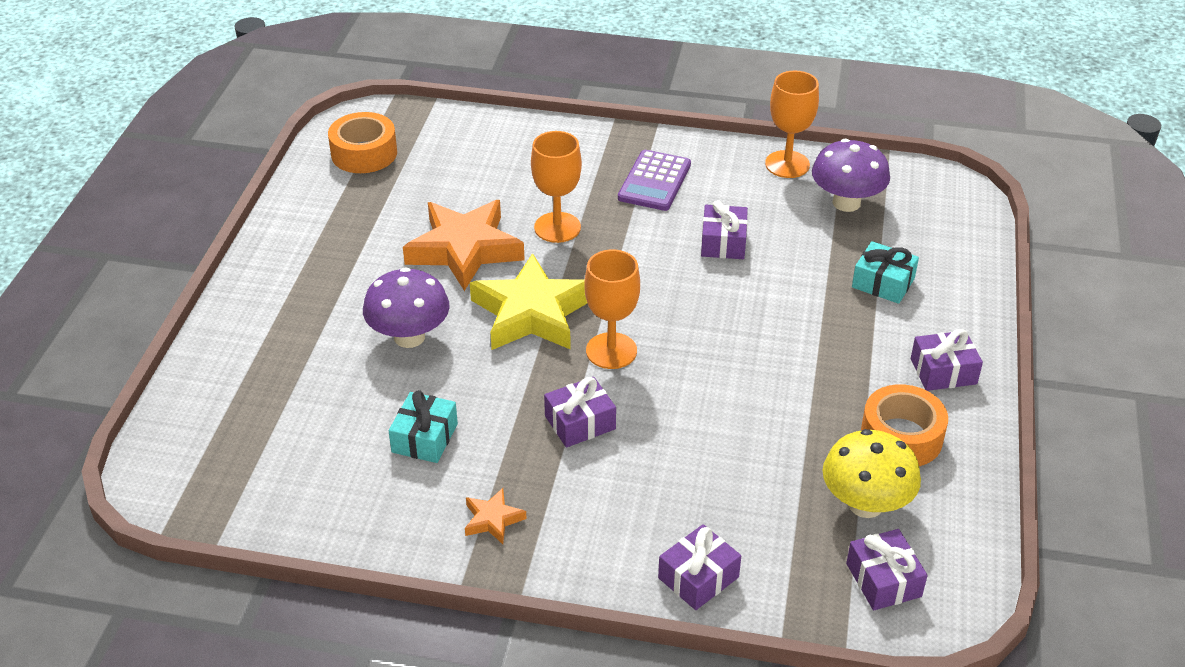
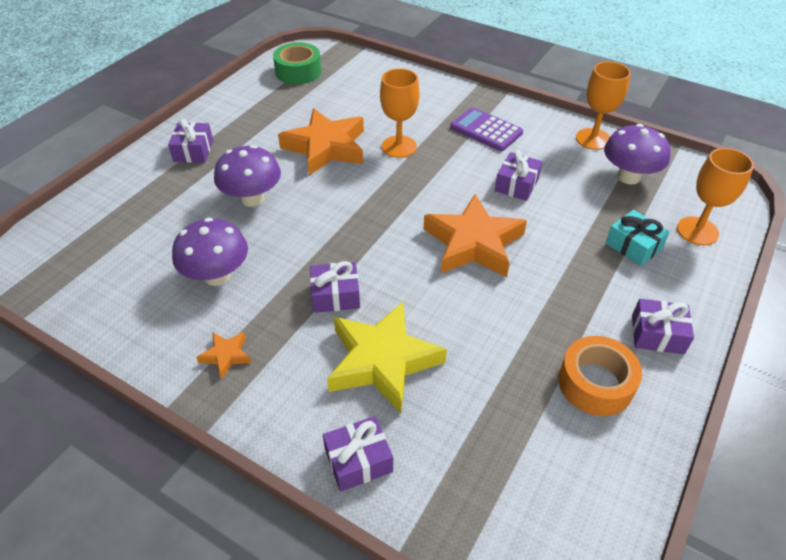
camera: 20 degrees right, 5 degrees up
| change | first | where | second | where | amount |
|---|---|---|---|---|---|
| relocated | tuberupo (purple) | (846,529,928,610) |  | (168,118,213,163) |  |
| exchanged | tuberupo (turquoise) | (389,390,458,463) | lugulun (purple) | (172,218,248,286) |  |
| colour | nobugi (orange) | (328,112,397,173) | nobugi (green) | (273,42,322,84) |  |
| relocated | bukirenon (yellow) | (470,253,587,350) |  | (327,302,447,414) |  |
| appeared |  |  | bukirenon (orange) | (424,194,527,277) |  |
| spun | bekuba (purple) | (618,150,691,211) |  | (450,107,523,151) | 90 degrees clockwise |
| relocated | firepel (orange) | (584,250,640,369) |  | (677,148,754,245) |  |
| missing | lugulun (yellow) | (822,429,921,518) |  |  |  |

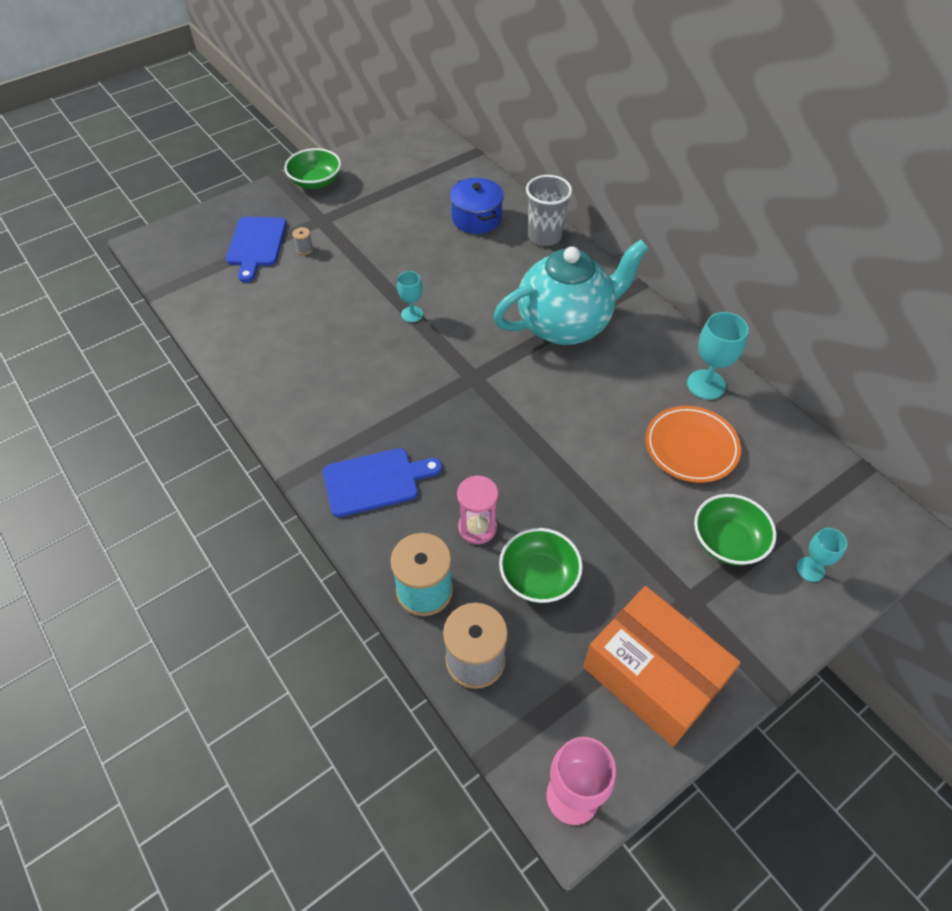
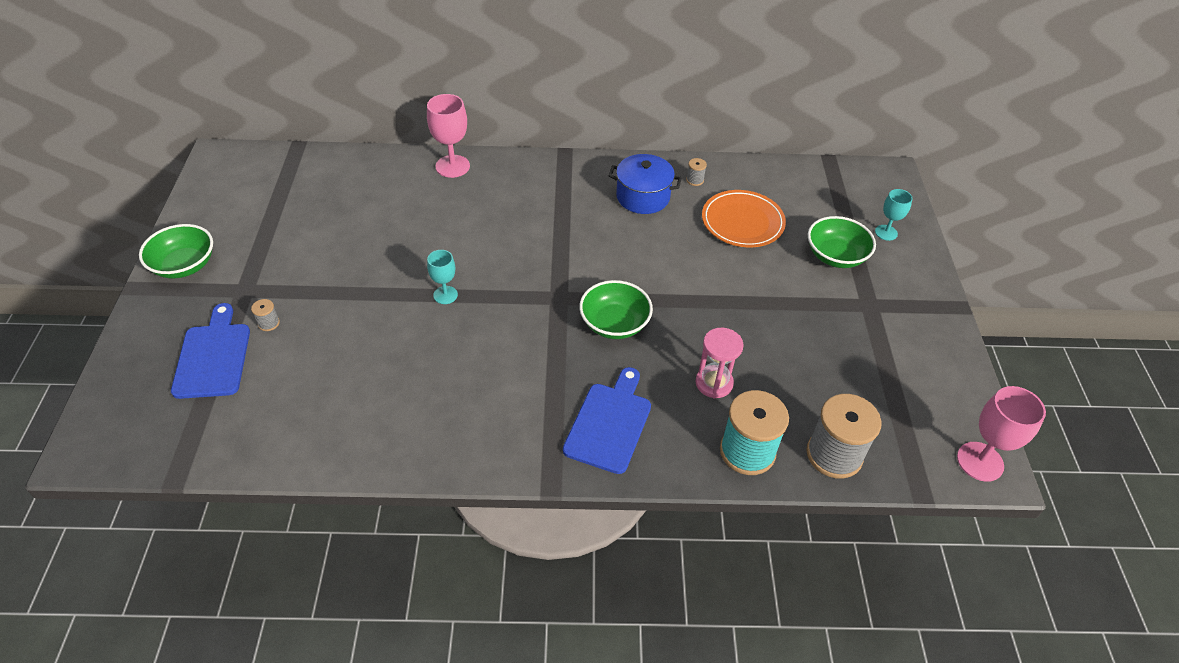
camera: 55 degrees left, 5 degrees down
| change | first | where | second | where | amount |
|---|---|---|---|---|---|
| spun | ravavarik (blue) | (226,217,287,282) |  | (171,303,250,399) | 135 degrees counterclockwise |
| exchanged | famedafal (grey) | (526,175,572,246) | firepel (pink) | (427,94,470,178) |  |
| relocated | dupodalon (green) | (499,528,583,603) |  | (579,280,653,339) |  |
| relocated | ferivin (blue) | (450,178,504,234) |  | (609,154,682,214) |  |
| exchanged | firepel (turquoise) | (687,312,749,400) | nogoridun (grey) | (686,158,707,186) |  |
| missing | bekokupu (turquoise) | (493,240,649,345) |  |  |  |
| missing | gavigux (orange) | (583,586,741,746) |  |  |  |

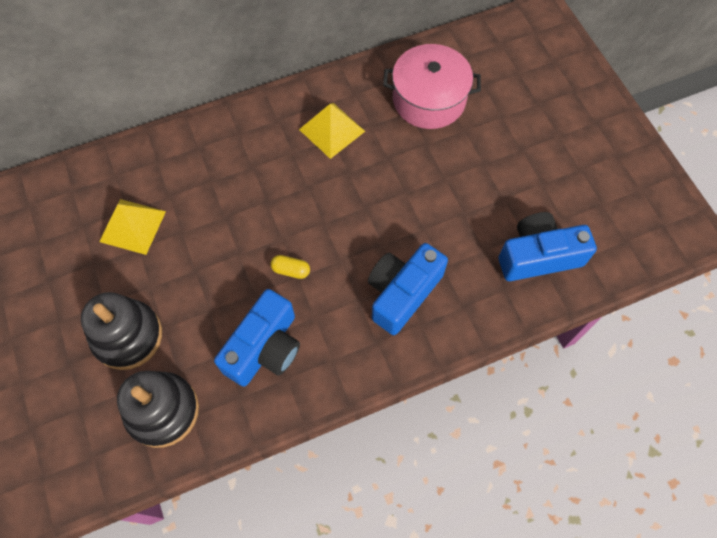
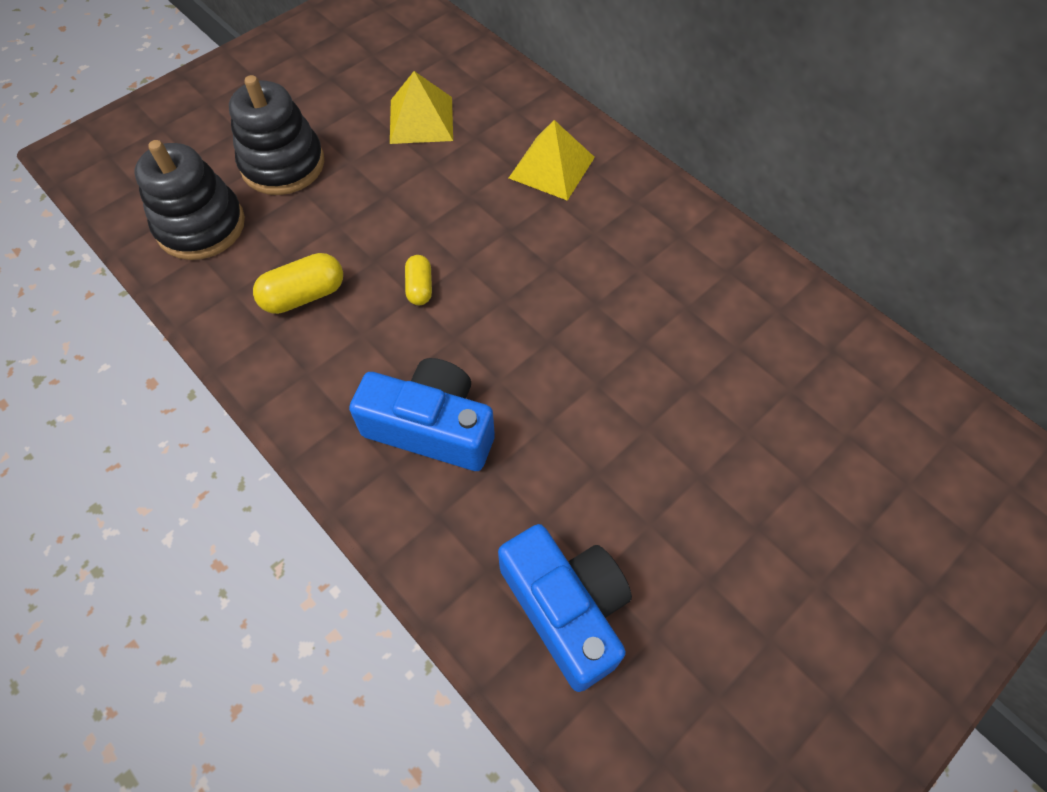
camera: 70 degrees right, 5 degrees down
| change | first | where | second | where | amount |
|---|---|---|---|---|---|
| exchanged | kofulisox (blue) | (214,289,300,387) | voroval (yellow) | (253,253,343,314) |  |
| relocated | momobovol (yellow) | (299,103,365,159) |  | (509,120,595,201) |  |
| missing | ferivin (pink) | (383,44,481,129) |  |  |  |

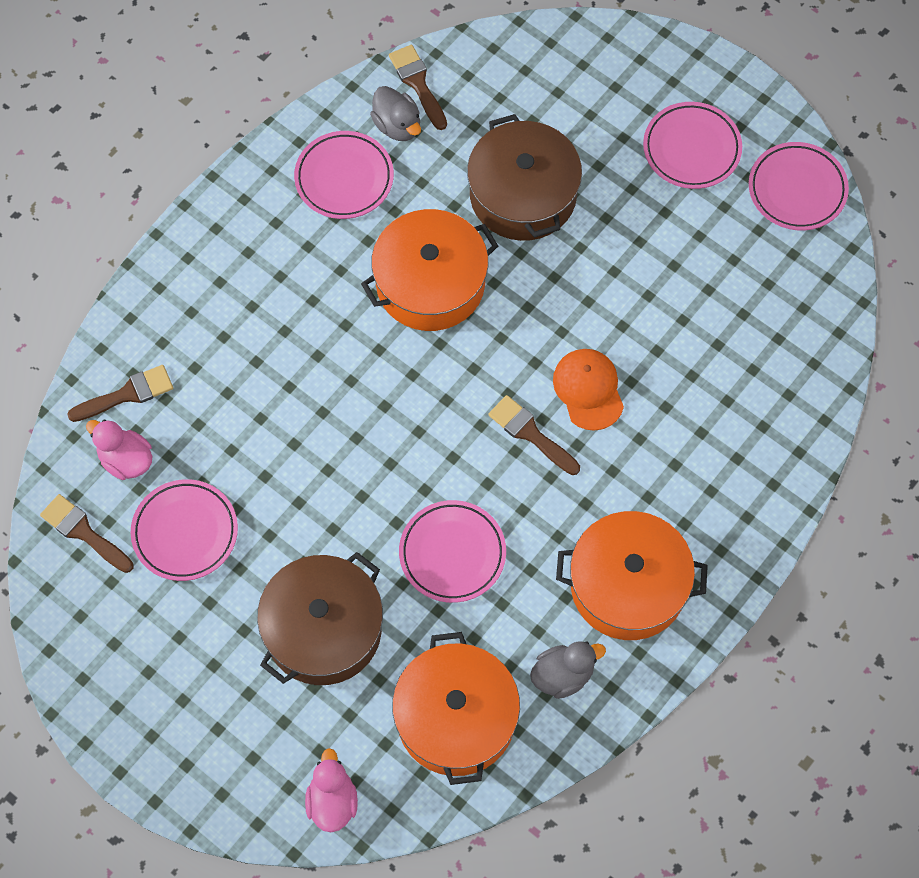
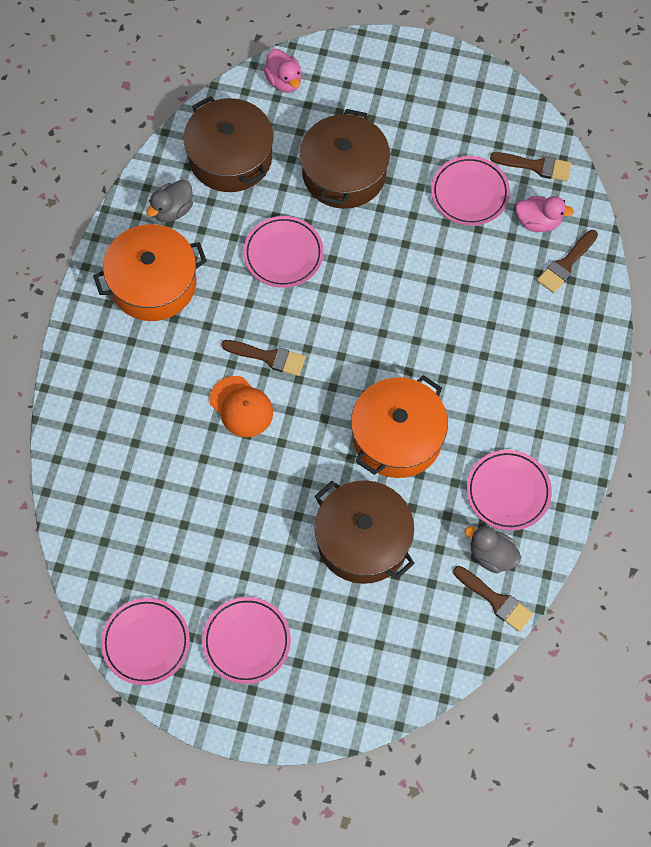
camera: 155 degrees right, 0 degrees up
| change | first | where | second | where | amount |
|---|---|---|---|---|---|
| colour | ferivin (orange) | (392,632,520,785) | ferivin (brown) | (184,96,274,192) |  |

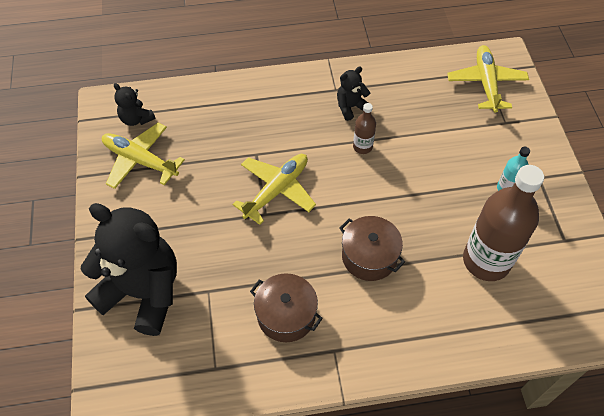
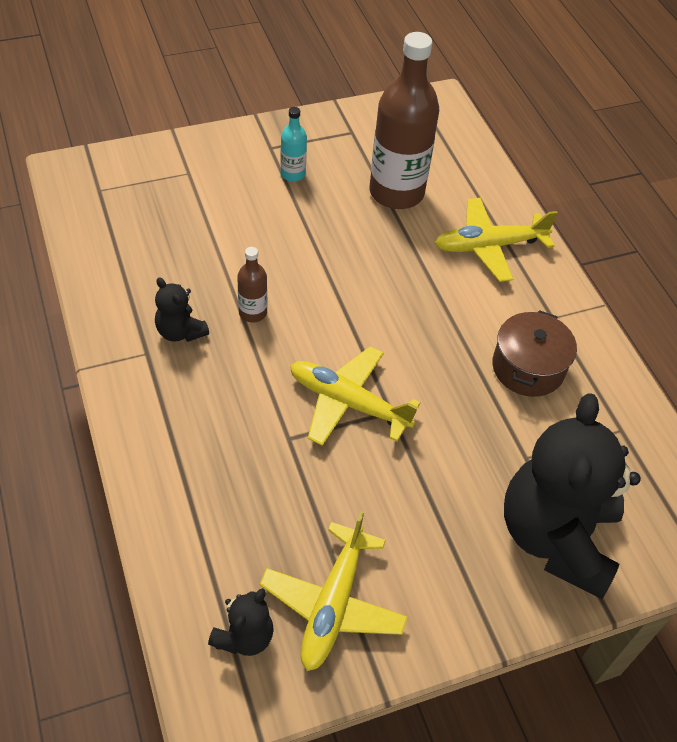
camera: 105 degrees left, 5 degrees down
| change | first | where | second | where | amount |
|---|---|---|---|---|---|
| relocated | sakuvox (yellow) | (447,45,529,113) |  | (435,198,558,282) |  |
| missing | ferivin (brown) | (340,216,405,281) |  |  |  |

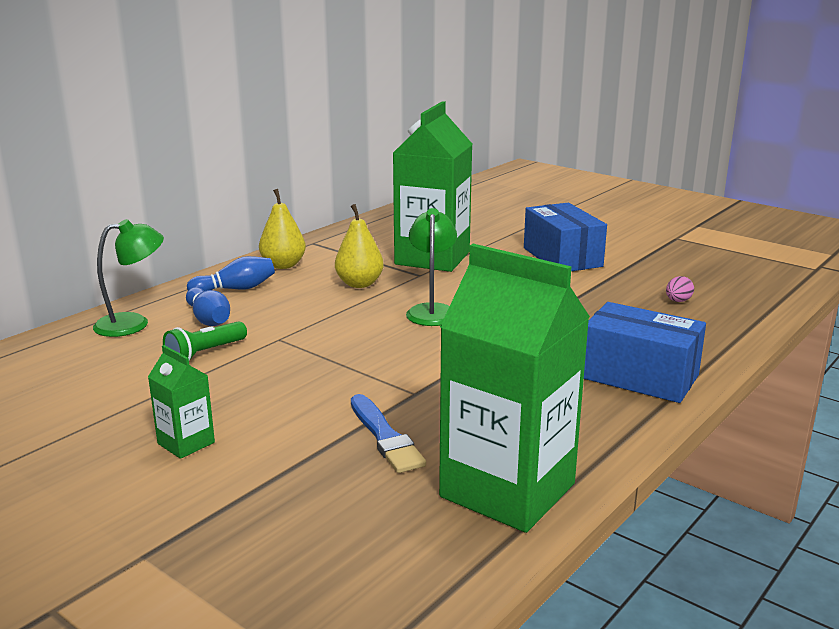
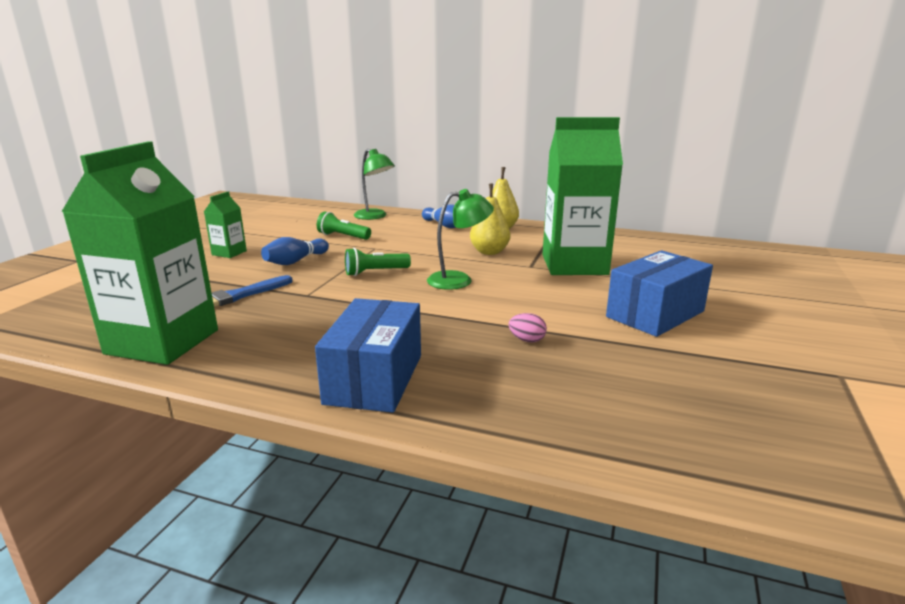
camera: 70 degrees right, 0 degrees up
| change | first | where | second | where | amount |
|---|---|---|---|---|---|
| relocated | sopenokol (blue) | (186,287,230,326) |  | (261,237,329,265) |  |
| appeared |  |  | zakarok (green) | (345,248,411,276) |  |
| relocated | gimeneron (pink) | (666,276,694,302) |  | (509,313,547,342) |  |

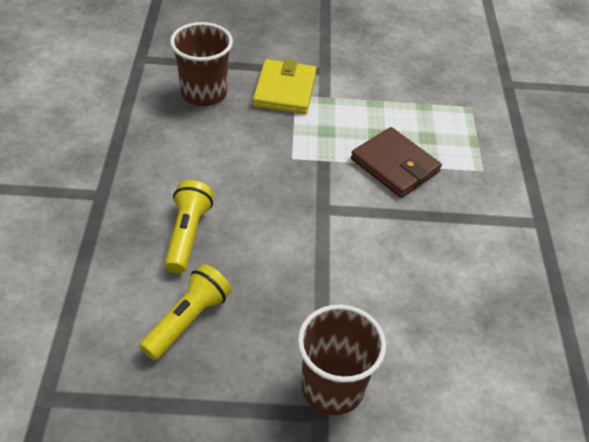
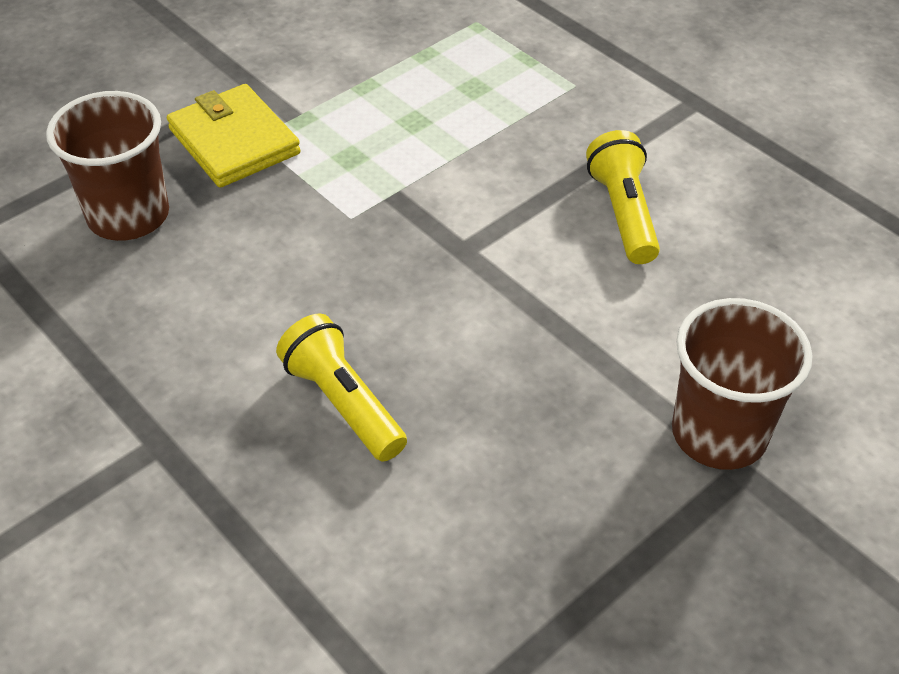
camera: 40 degrees left, 0 degrees up
| change | first | where | second | where | amount |
|---|---|---|---|---|---|
| relocated | zakarok (yellow) | (139,264,232,360) |  | (586,130,660,264) |  |
| missing | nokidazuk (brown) | (351,127,442,198) |  |  |  |

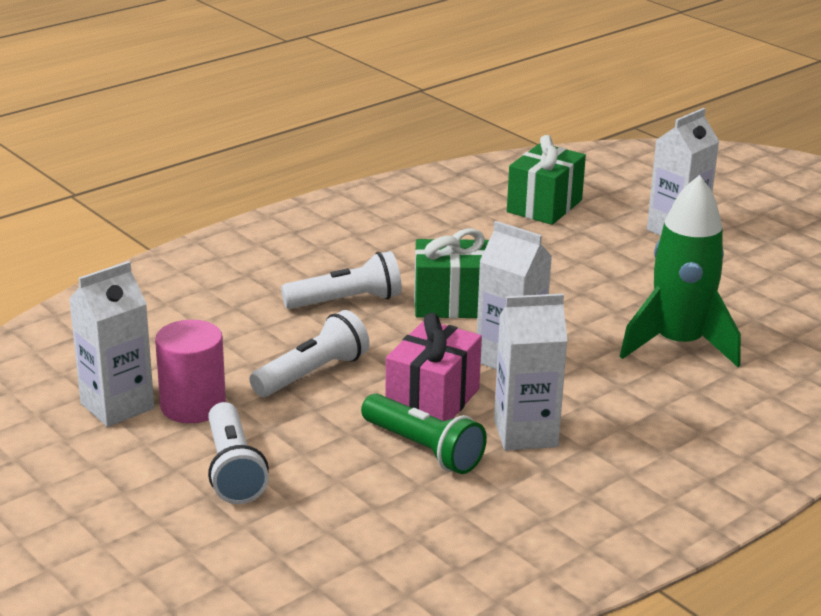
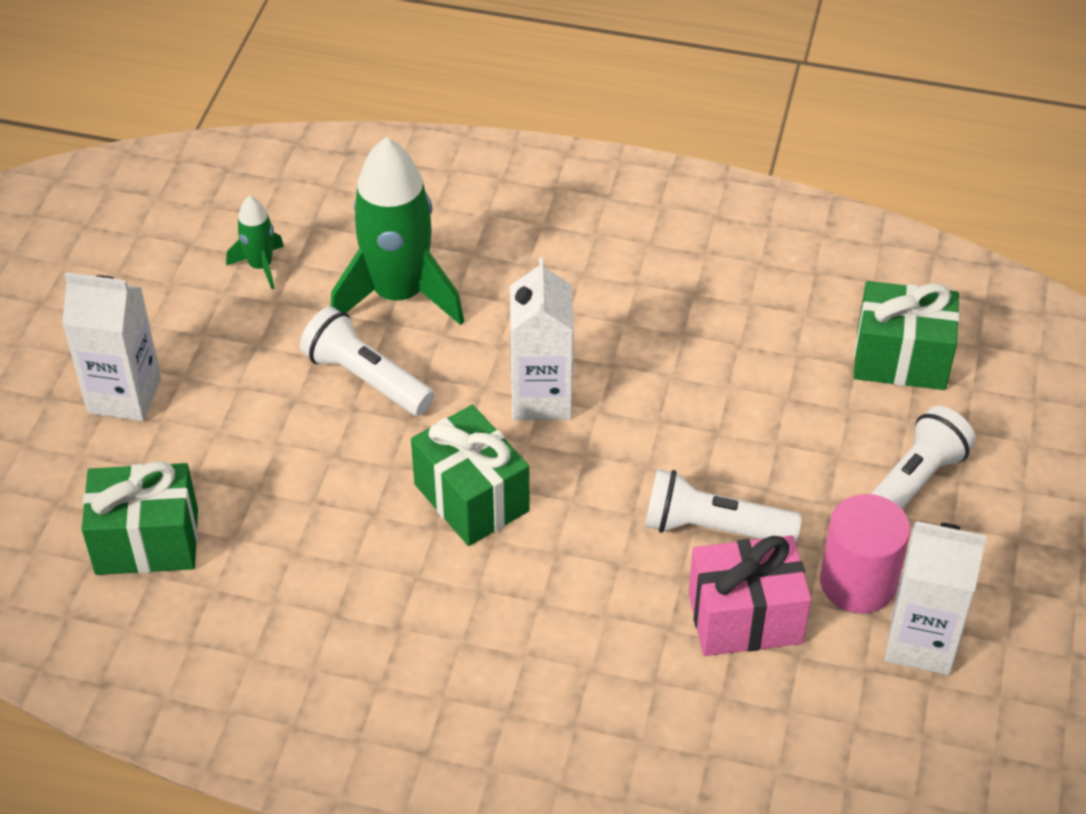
camera: 125 degrees left, 20 degrees up
| change | first | where | second | where | amount |
|---|---|---|---|---|---|
| appeared |  |  | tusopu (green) | (226,196,284,289) |  |
| relocated | zakarok (white) | (281,251,402,309) |  | (300,306,435,416) |  |
| relocated | tuberupo (pink) | (385,313,482,421) |  | (688,535,811,656) |  |
| appeared |  |  | tuberupo (green) | (853,281,959,390) |  |
| missing | zakarok (green) | (361,393,487,474) |  |  |  |
| missing | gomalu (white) | (494,294,568,451) |  |  |  |

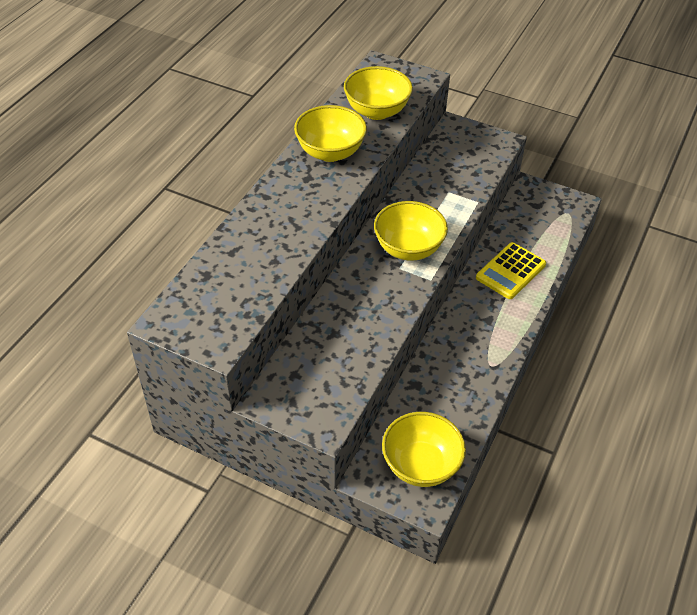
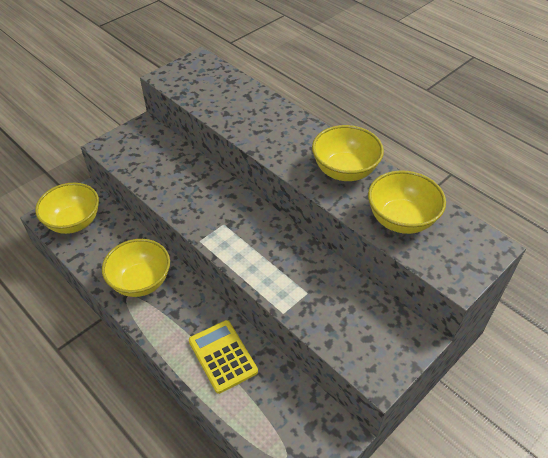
camera: 110 degrees right, 0 degrees up
| change | first | where | second | where | amount |
|---|---|---|---|---|---|
| relocated | dupodalon (yellow) | (374,201,448,261) |  | (102,239,170,297) |  |

